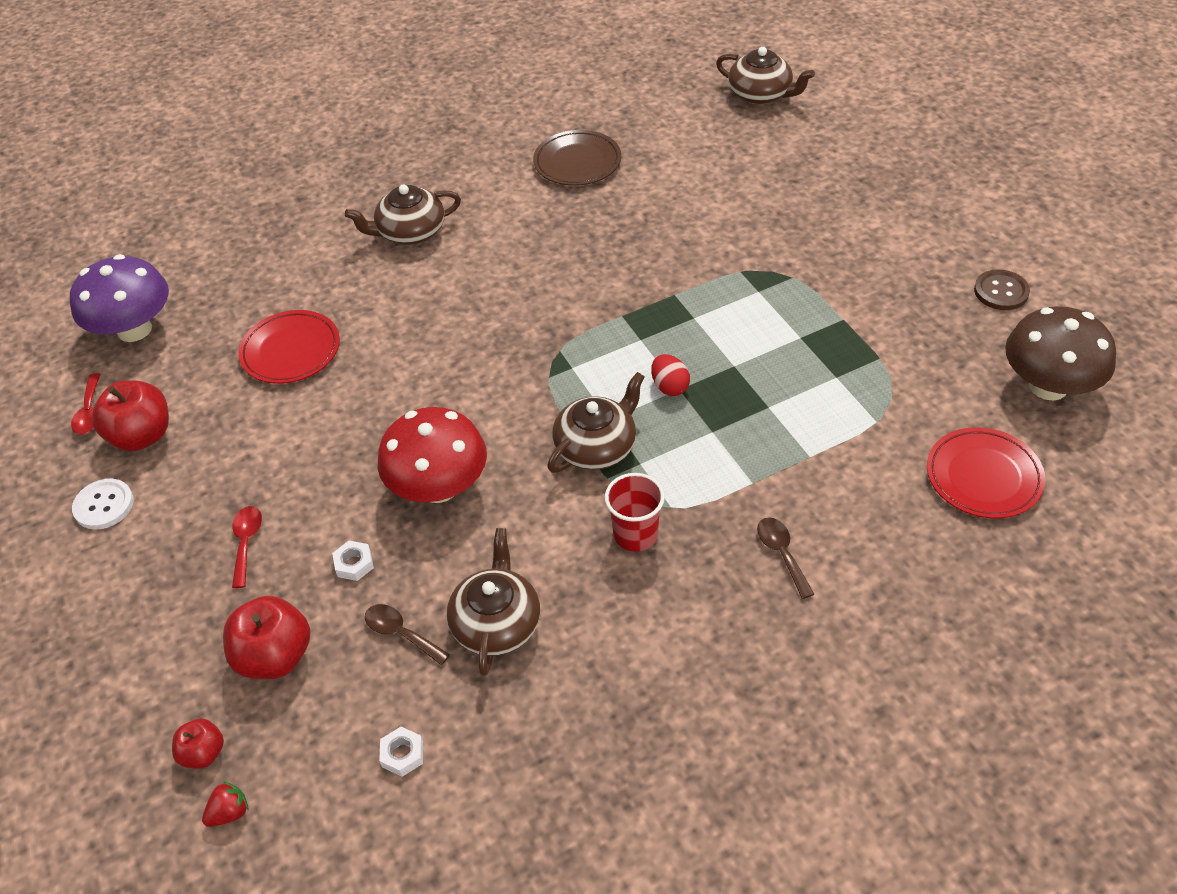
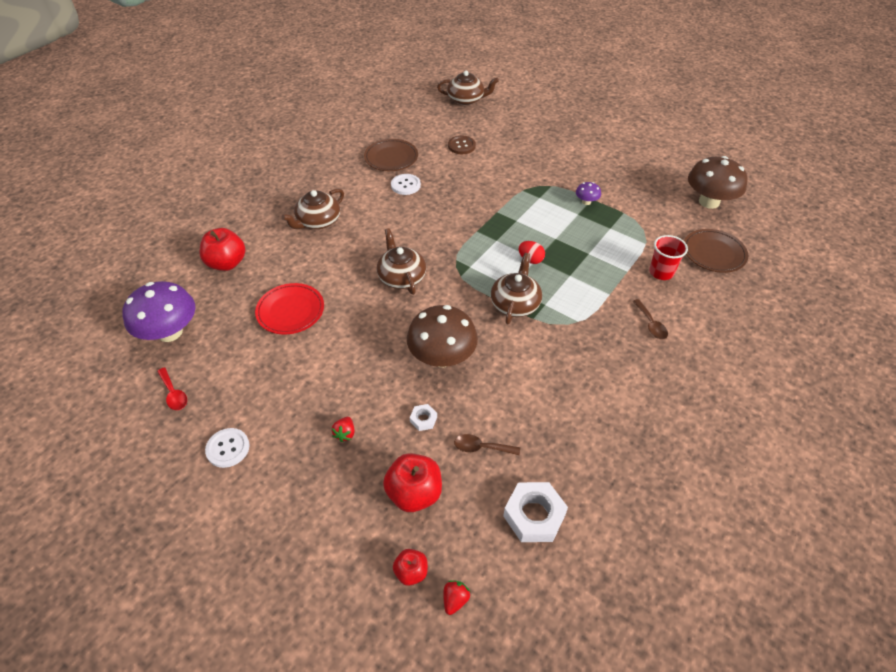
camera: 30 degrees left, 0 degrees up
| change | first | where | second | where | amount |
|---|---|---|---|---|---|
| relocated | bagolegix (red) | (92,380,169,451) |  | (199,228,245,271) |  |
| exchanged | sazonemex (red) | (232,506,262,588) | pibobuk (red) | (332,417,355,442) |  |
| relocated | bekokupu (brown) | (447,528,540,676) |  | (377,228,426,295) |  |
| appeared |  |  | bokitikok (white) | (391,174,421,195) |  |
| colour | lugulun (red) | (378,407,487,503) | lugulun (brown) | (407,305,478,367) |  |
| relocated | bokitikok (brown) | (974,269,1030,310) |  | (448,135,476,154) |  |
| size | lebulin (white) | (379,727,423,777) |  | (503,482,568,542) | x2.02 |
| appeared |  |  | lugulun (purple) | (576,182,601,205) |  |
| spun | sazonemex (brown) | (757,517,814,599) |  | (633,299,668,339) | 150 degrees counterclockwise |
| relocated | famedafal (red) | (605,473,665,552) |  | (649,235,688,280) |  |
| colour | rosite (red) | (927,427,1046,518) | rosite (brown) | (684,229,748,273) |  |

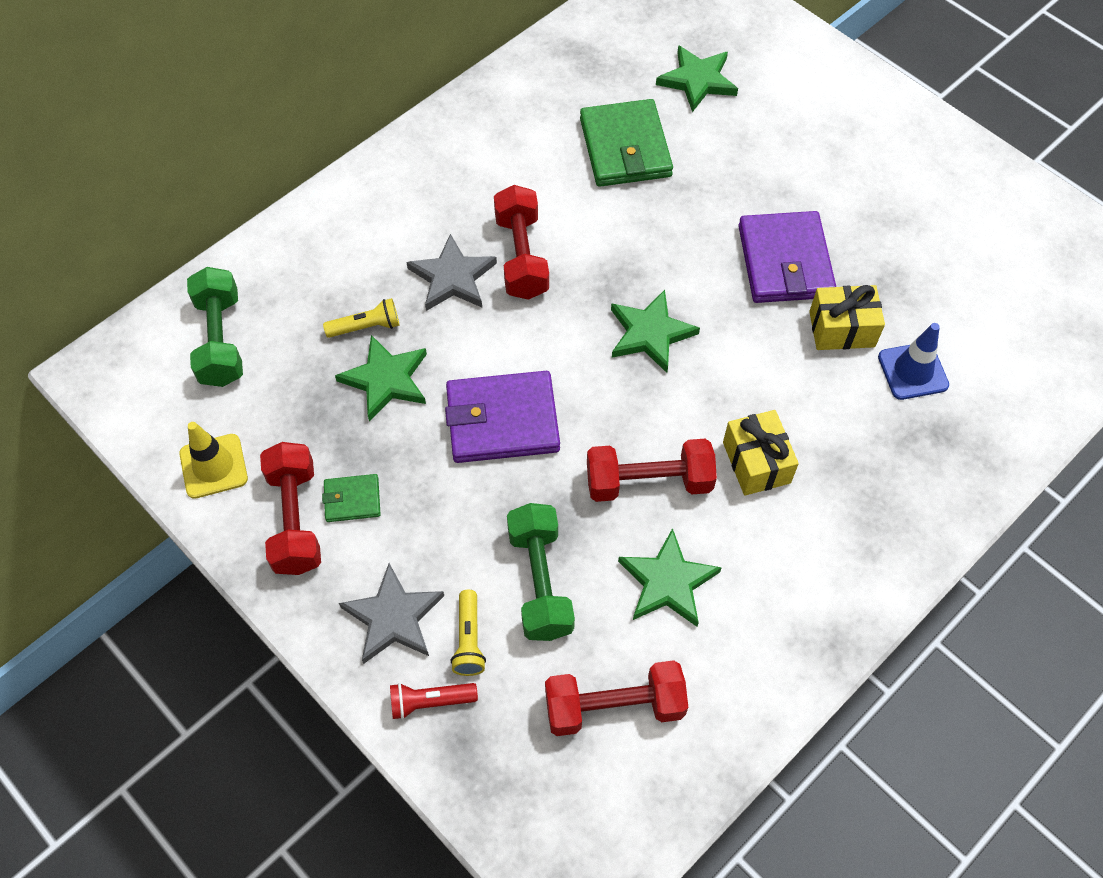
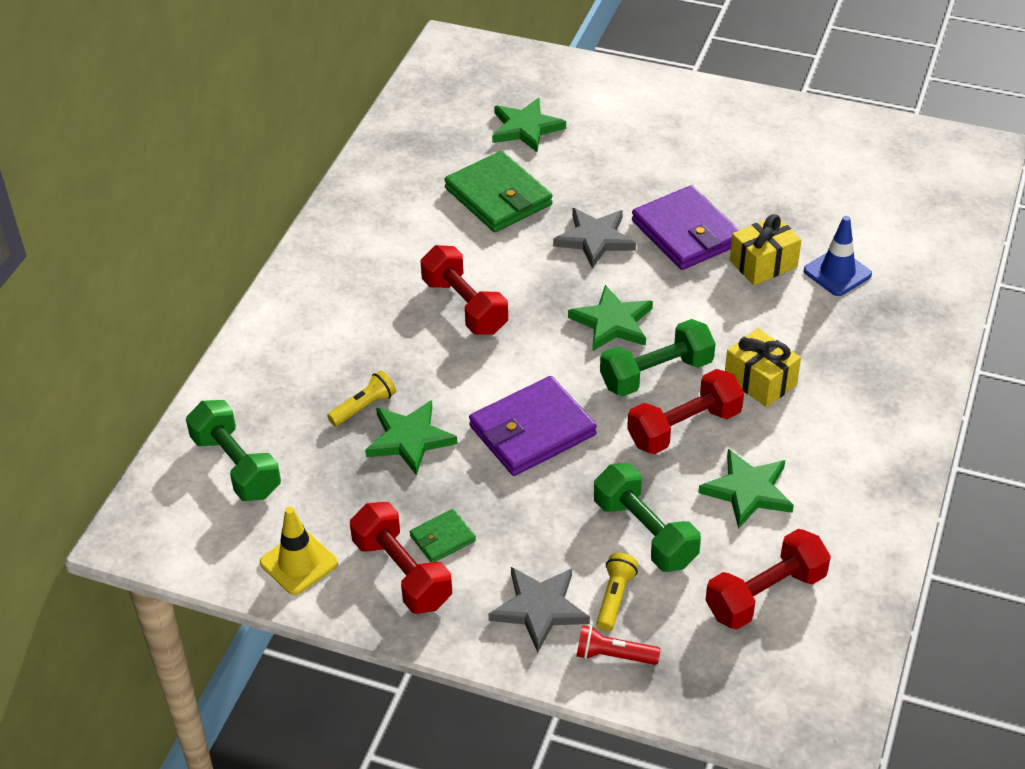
camera: 25 degrees left, 15 degrees down
| change | first | where | second | where | amount |
|---|---|---|---|---|---|
| relocated | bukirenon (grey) | (407,234,497,311) |  | (553,208,636,269) |  |
| spun | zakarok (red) | (390,683,478,720) |  | (576,625,660,665) | 45 degrees clockwise |
| spun | zakarok (yellow) | (451,590,486,676) |  | (596,553,638,631) | 135 degrees counterclockwise |
| appeared |  |  | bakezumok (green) | (600,319,715,396) |  |

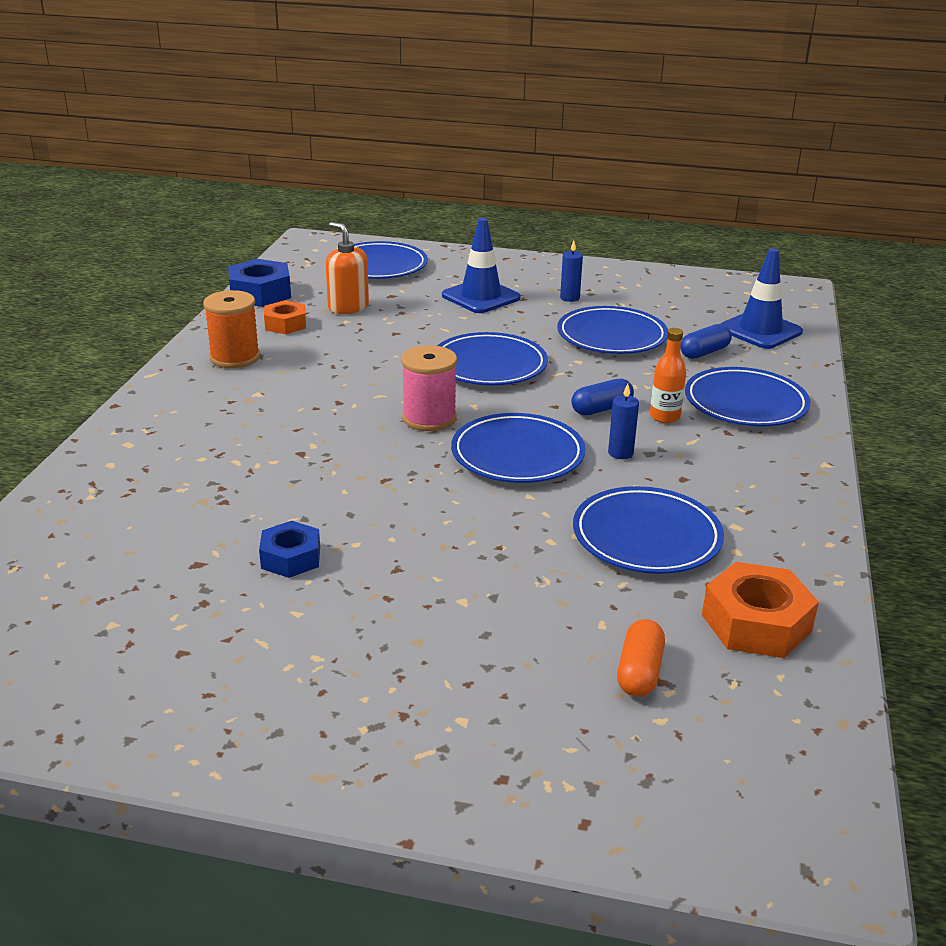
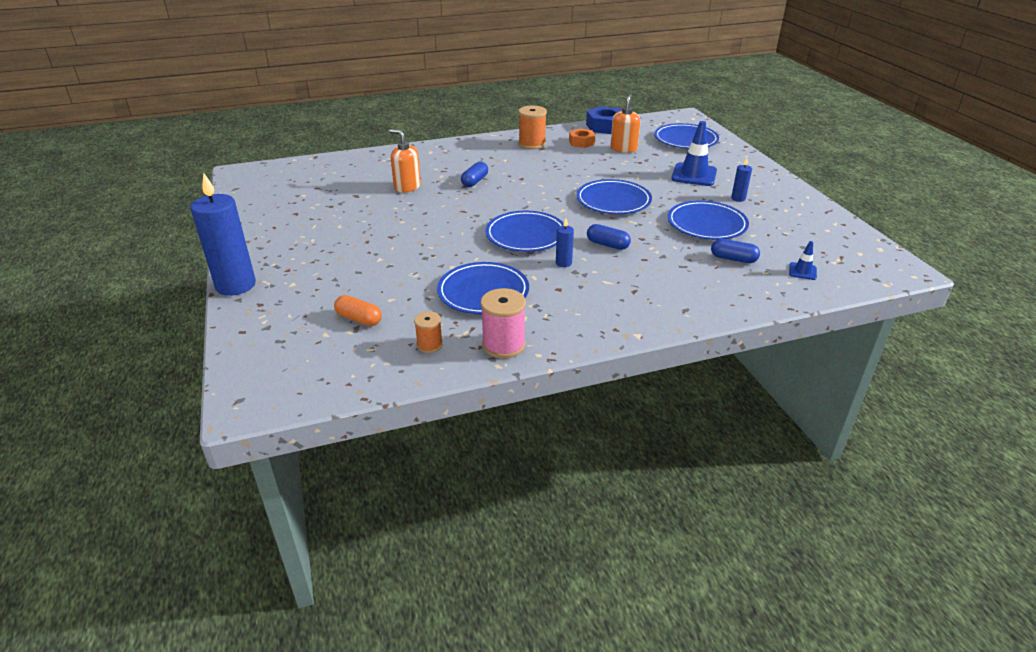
camera: 60 degrees right, 5 degrees up
| change | first | where | second | where | amount |
|---|---|---|---|---|---|
| appeared |  |  | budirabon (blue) | (190,172,256,296) |  |
| spun | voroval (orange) | (617,619,665,697) |  | (334,295,382,326) | 45 degrees clockwise |
| appeared |  |  | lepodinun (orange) | (389,129,421,192) |  |
| exchanged | lebulin (orange) | (702,562,819,658) | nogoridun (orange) | (414,311,443,353) |  |
| appeared |  |  | voroval (blue) | (461,162,488,187) |  |
| relocated | nogoridun (pink) | (401,345,457,431) |  | (481,288,526,358) |  |
| size | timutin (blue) | (720,248,803,349) |  | (789,241,817,280) | x0.50 |
| missing | lebulin (blue) | (259,521,320,578) |  |  |  |
| missing | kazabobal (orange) | (650,328,686,423) |  |  |  |
| missing | rosite (blue) | (685,367,810,426) |  |  |  |

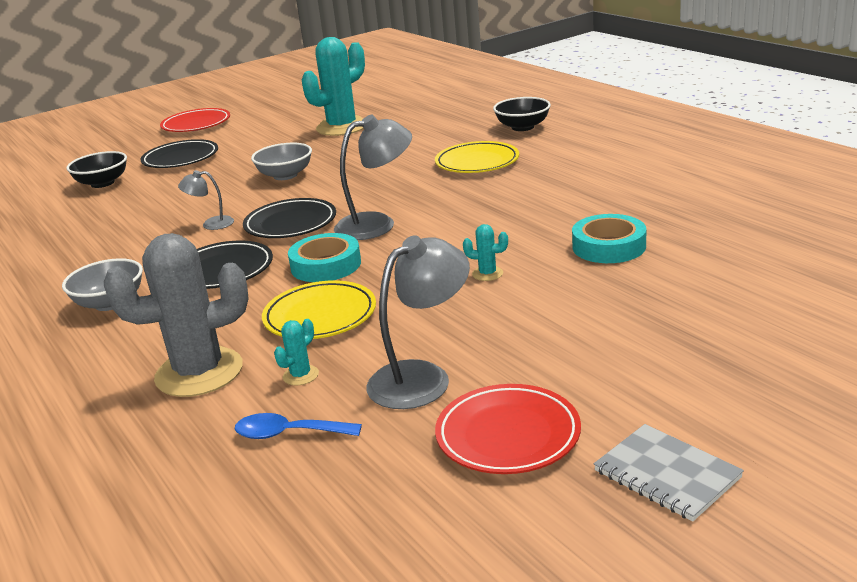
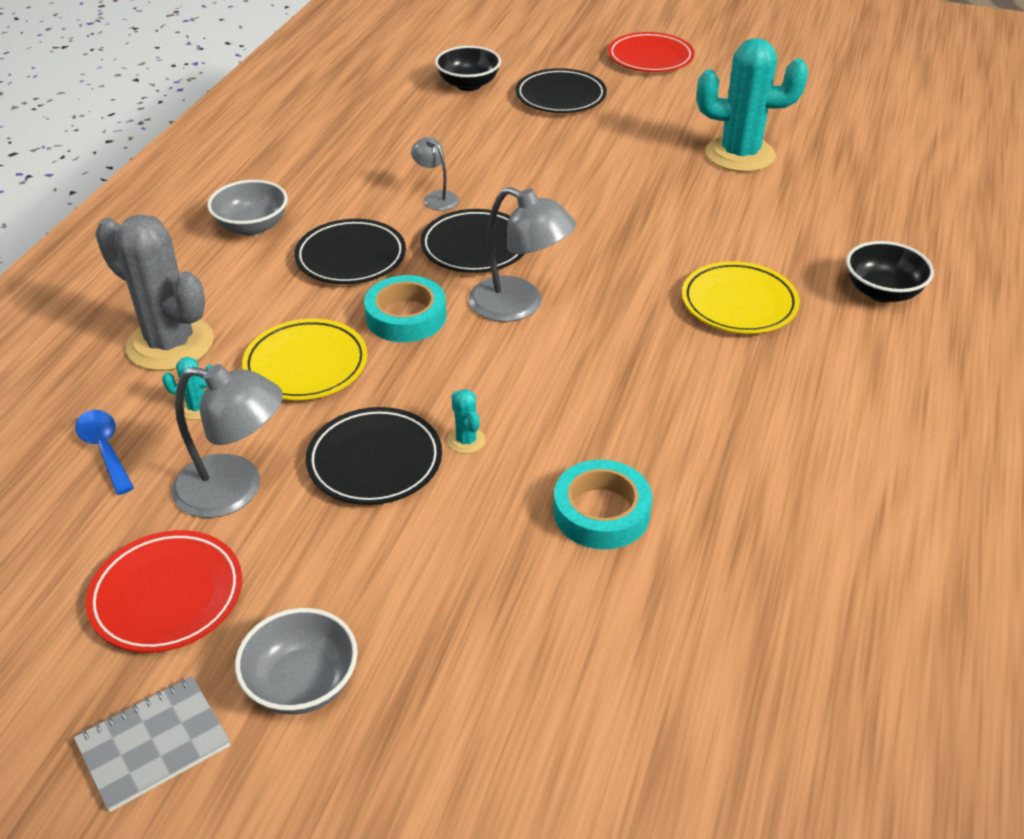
camera: 50 degrees right, 15 degrees up
| change | first | where | second | where | amount |
|---|---|---|---|---|---|
| spun | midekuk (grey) | (594,424,744,522) |  | (74,676,230,812) | 45 degrees clockwise |
| relocated | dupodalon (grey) | (251,143,312,180) |  | (235,608,358,715) |  |
| appeared |  |  | rosite (black) | (306,407,442,505) |  |

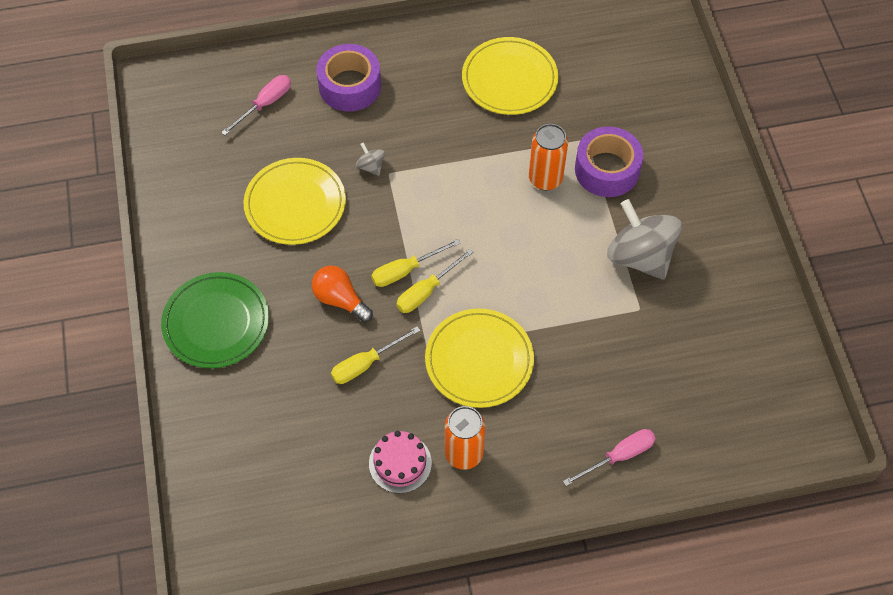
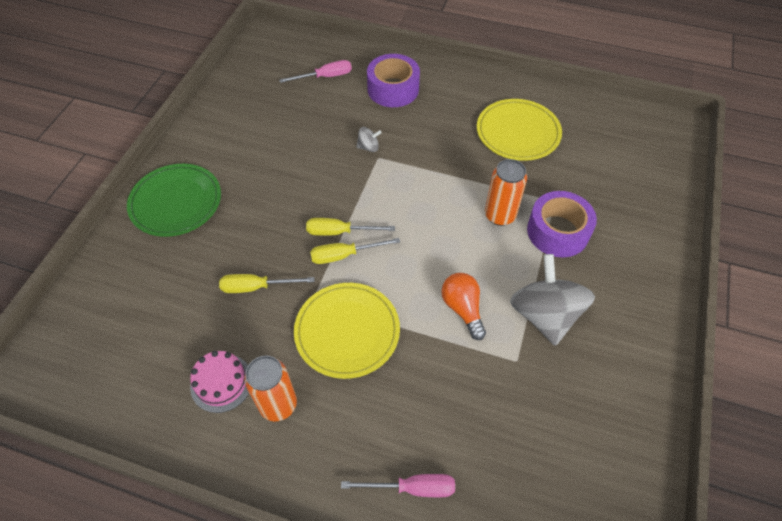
camera: 30 degrees right, 5 degrees down
| change | first | where | second | where | amount |
|---|---|---|---|---|---|
| spun | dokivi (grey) | (356,142,385,176) |  | (356,127,382,152) | 90 degrees clockwise |
| relocated | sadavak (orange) | (312,266,373,323) |  | (441,273,486,340) |  |
| missing | rosite (yellow) | (244,158,346,245) |  |  |  |

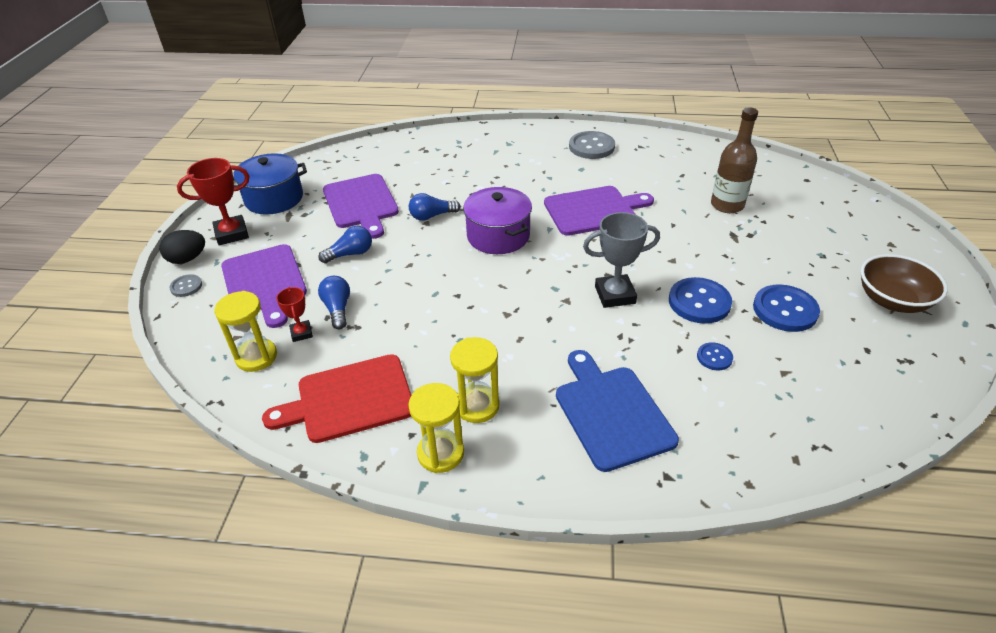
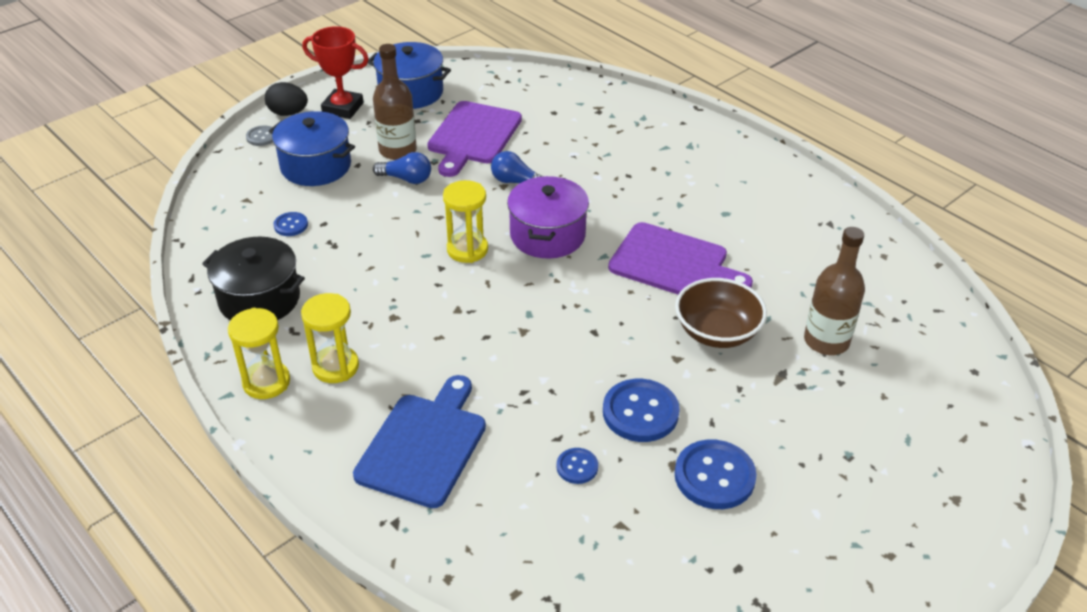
camera: 40 degrees right, 0 degrees up
| change | first | where | second | where | amount |
|---|---|---|---|---|---|
| exchanged | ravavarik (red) | (262,354,411,443) | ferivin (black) | (202,237,305,321) |  |
| exchanged | ravavarik (purple) | (221,244,307,328) | ferivin (blue) | (269,111,355,186) |  |
| exchanged | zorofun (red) | (276,287,313,342) | bokitikok (blue) | (274,212,308,236) |  |
| appeared |  |  | kazabobal (brown) | (373,44,417,160) |  |
| relocated | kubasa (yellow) | (214,291,277,372) |  | (443,180,488,263) |  |
| relocated | dupodalon (brown) | (860,254,948,313) |  | (675,278,767,348) |  |
| missing | sadavak (blue) | (318,276,350,329) |  |  |  |
| missing | bokitikok (grey) | (569,131,615,159) |  |  |  |
| missing | zorofun (grey) | (583,212,660,308) |  |  |  |

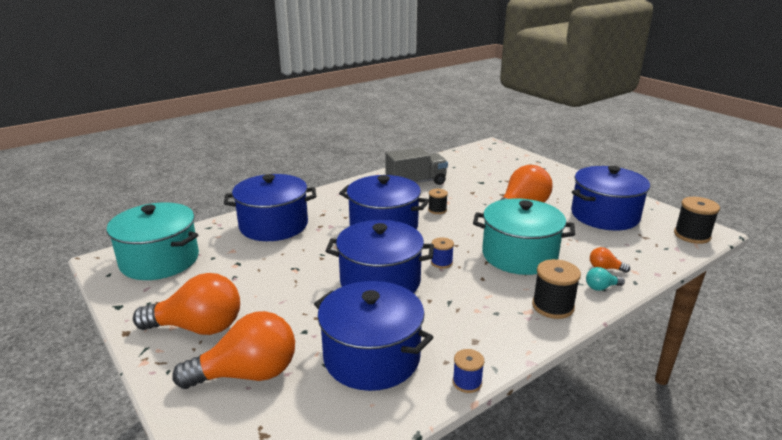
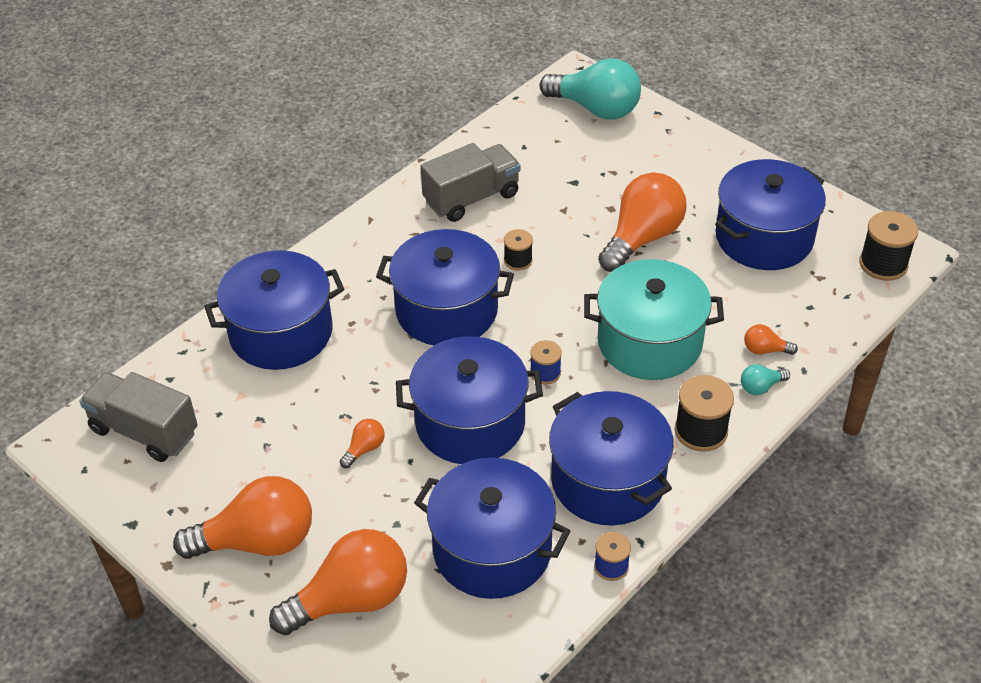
camera: 10 degrees left, 20 degrees up
| change | first | where | second | where | amount |
|---|---|---|---|---|---|
| exchanged | ferivin (turquoise) | (107,202,199,280) | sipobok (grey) | (79,372,198,462) |  |
| appeared |  |  | sadavak (orange) | (340,419,385,468) |  |
| appeared |  |  | sadavak (turquoise) | (540,58,641,120) |  |
| appeared |  |  | ferivin (blue) | (549,391,674,526) |  |

